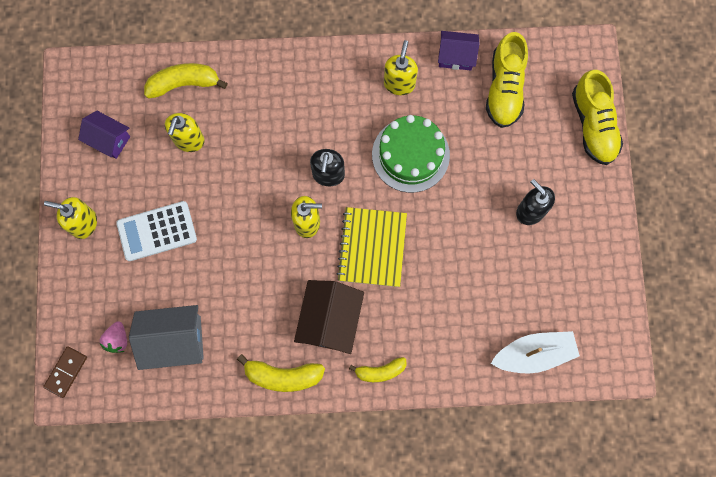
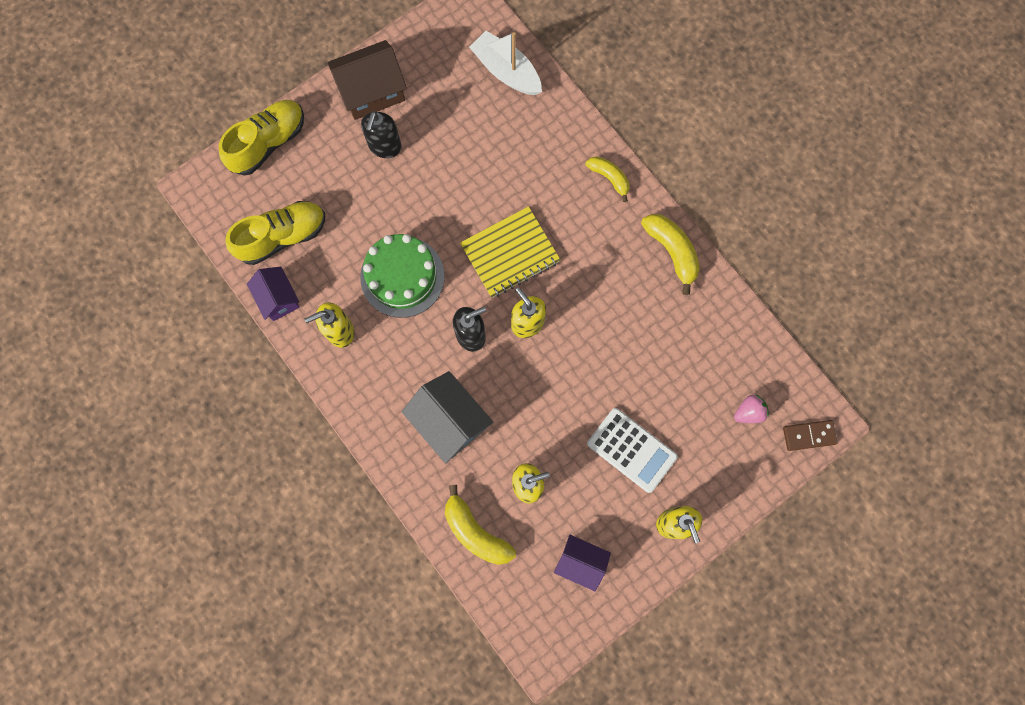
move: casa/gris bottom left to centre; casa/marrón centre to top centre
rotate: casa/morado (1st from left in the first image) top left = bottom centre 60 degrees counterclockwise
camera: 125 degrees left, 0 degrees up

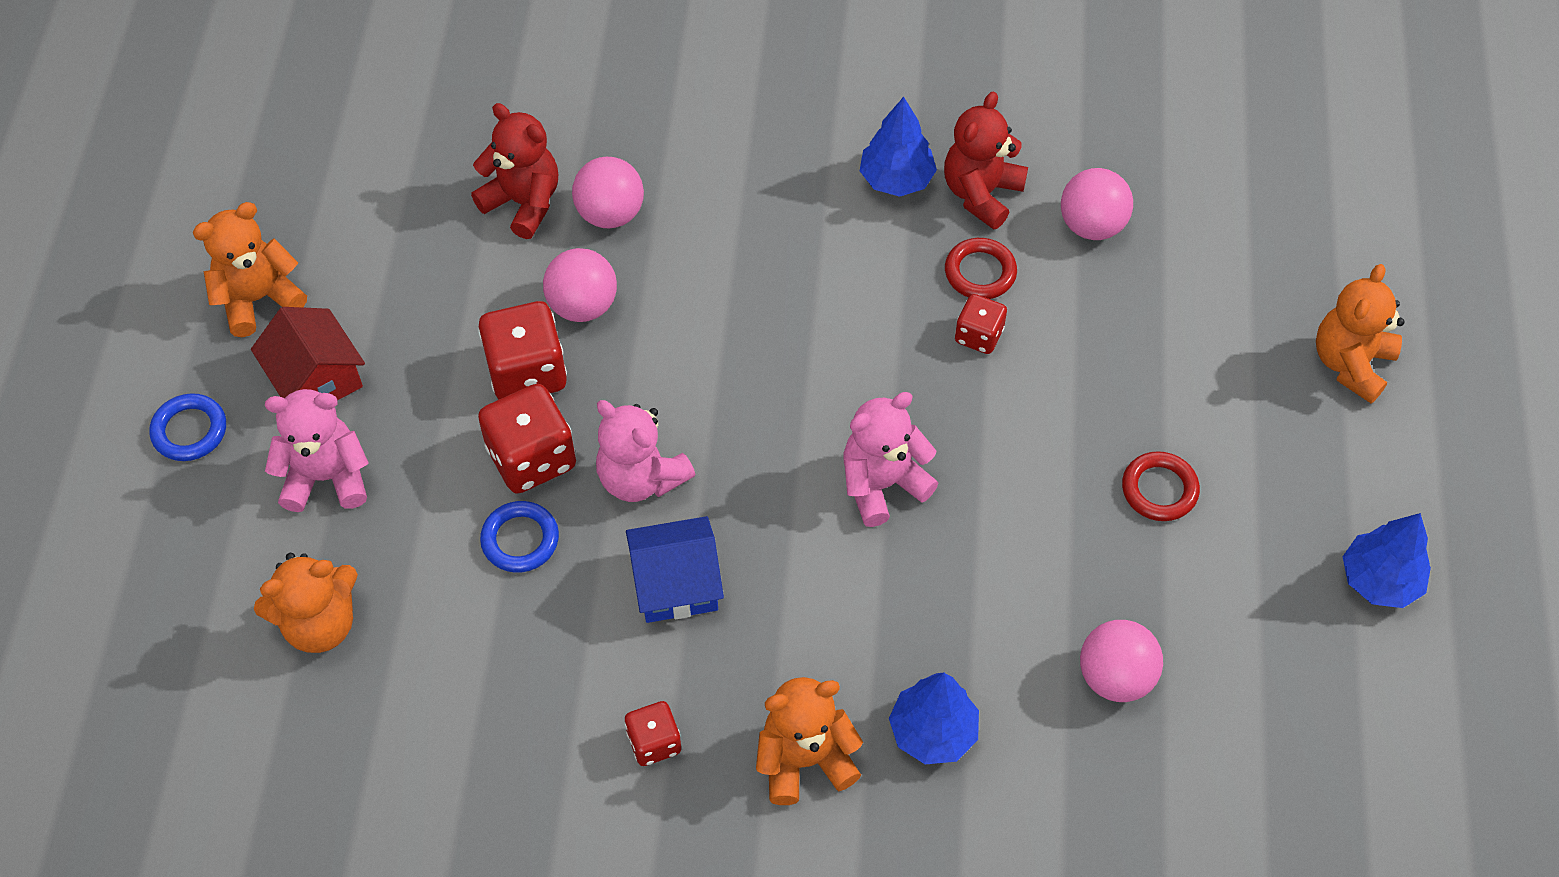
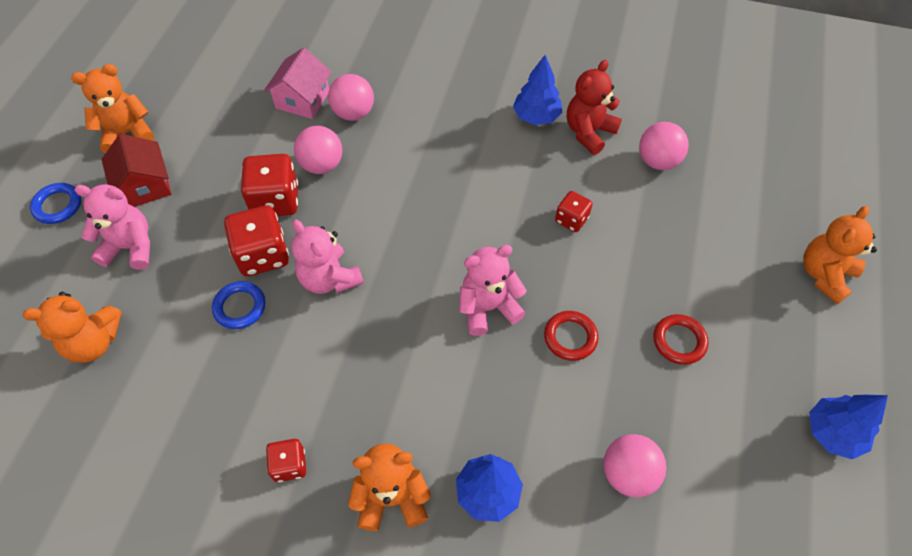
delete: casa/azul centre
move: anillo/rojo (1st from left) top centre to centre
replace: osito/rojo (1st from left) top left to casa/rosa top left
camera: 10 degrees right, 0 degrees up

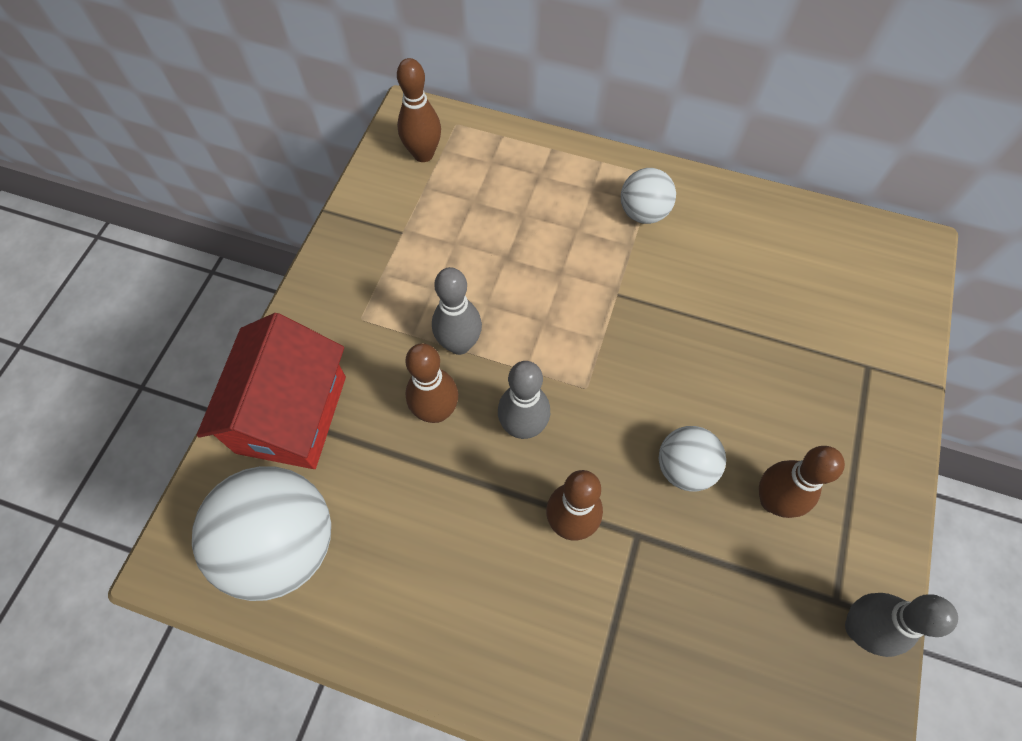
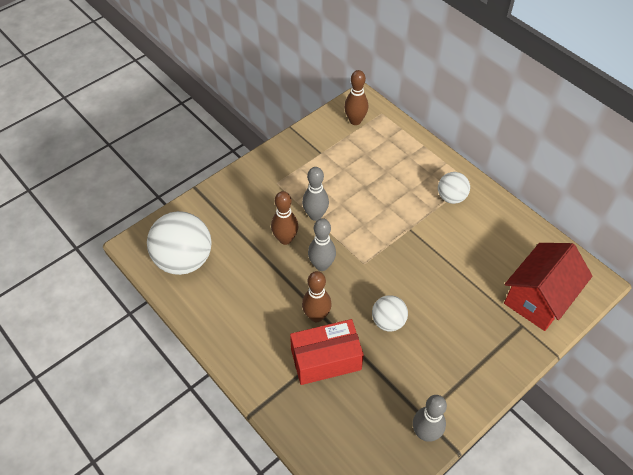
delete: bolo/marrón (4th from left) middle right
insert: caja/rojo bottom centre
move: casa/rojo middle left to middle right
camera: 30 degrees right, 10 degrees down

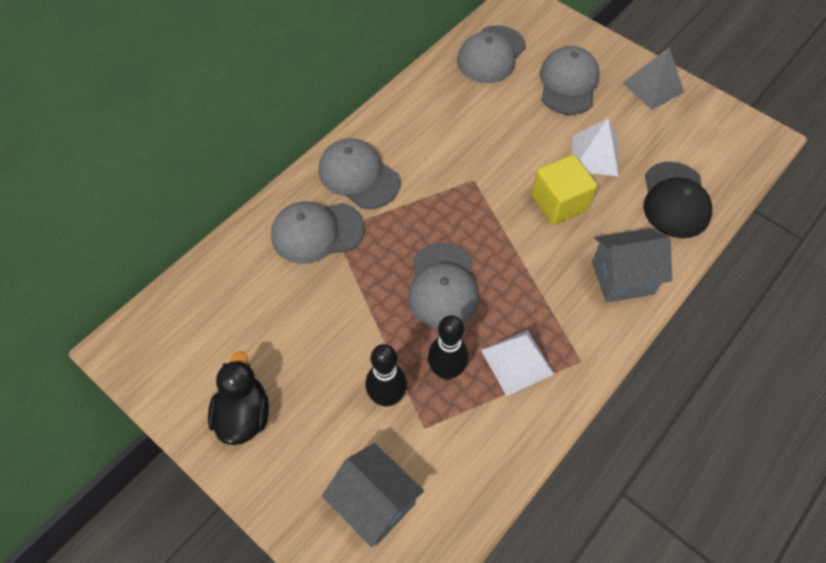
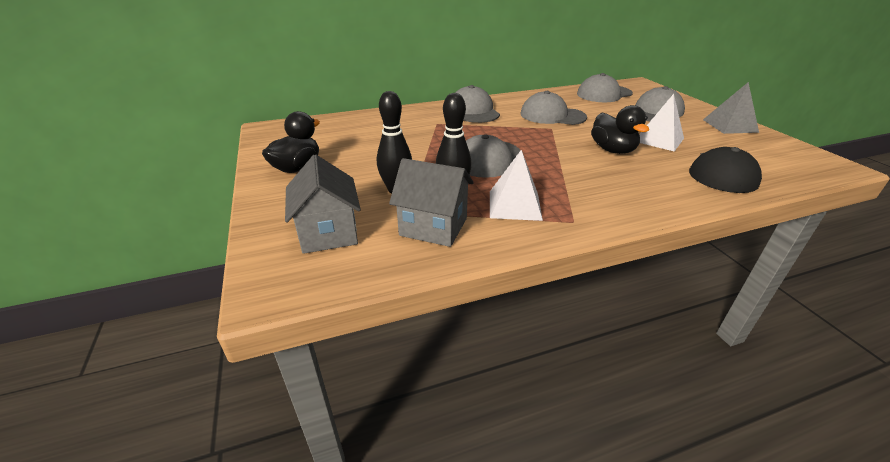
move: gorra/gris (1st from left in the first image) centre to gorra/gris (3rd from left) top centre; casa/gris (2nd from left) middle right to centre
replace: cubo/amarillo middle right to pato/negro (2nd from left) top right
camera: 30 degrees right, 25 degrees down

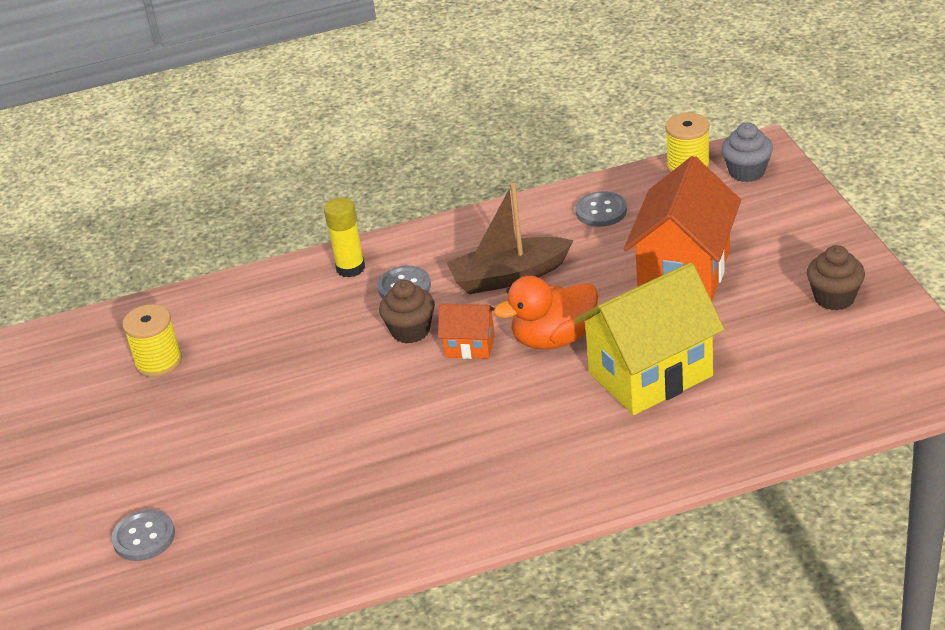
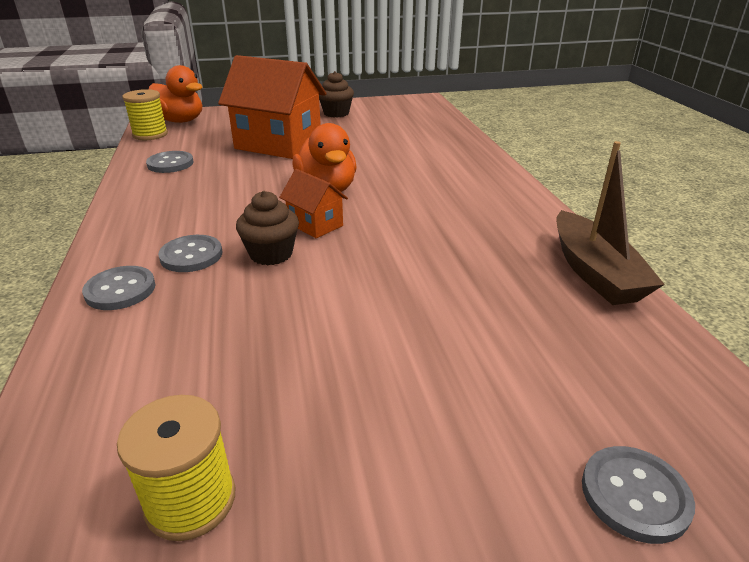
delete: casa/amarillo middle right
move: barco/marrón centre to middle right
replace: barra de pegamento/amarillo centre to botón/gris (1st from left) middle left; magdalena/gris top right to pato/naranja (1st from left) top left
rotate: casa/naranja (1st from left in the first image) centre = centre 60 degrees counterclockwise
camera: 90 degrees left, 5 degrees down

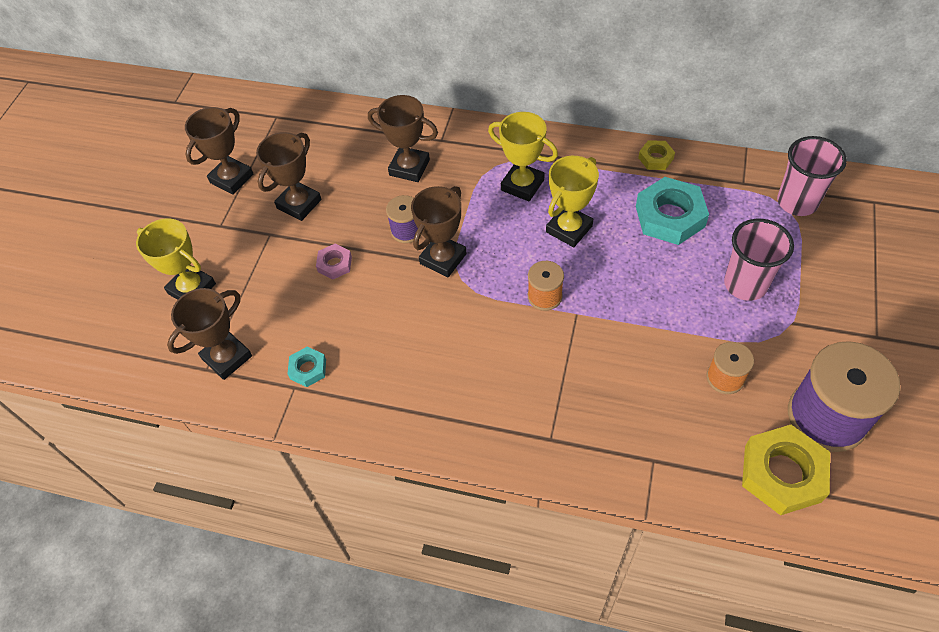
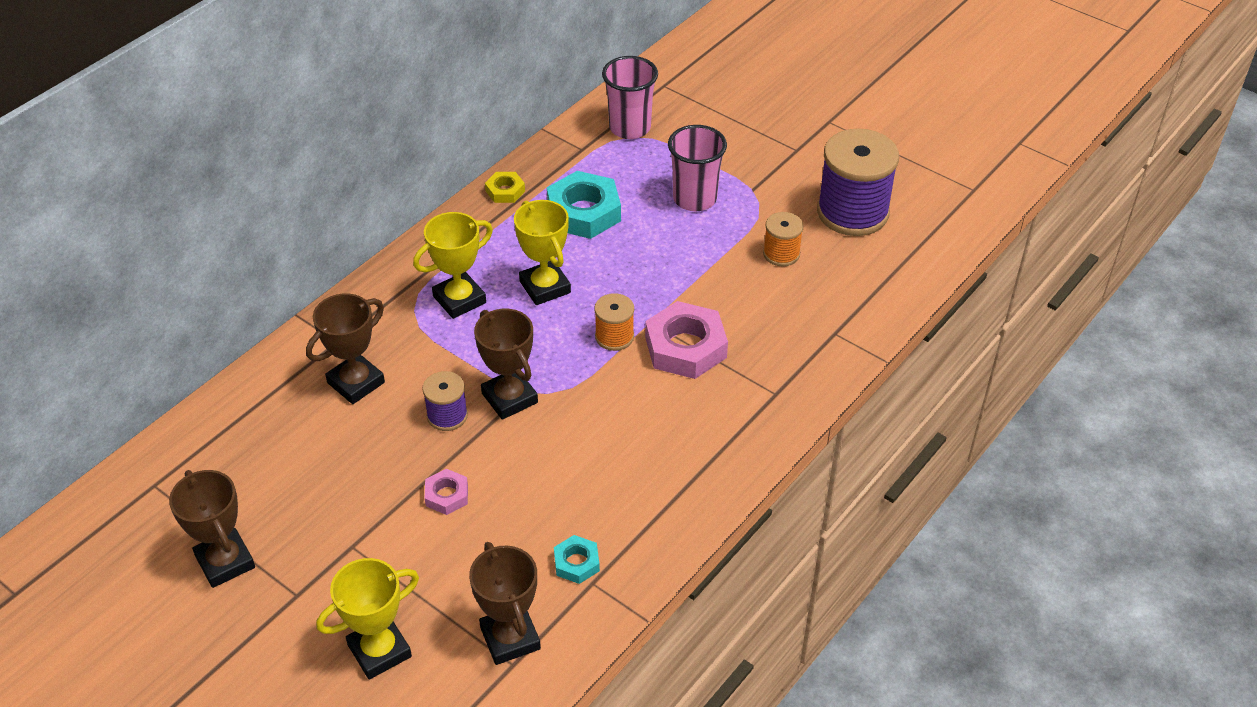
delete: trofeo/marrón (3rd from left) top left; tuerca/amarillo (2nd from left) bottom right
insert: tuerca/rosa (2nd from left) centre
camera: 70 degrees left, 10 degrees down

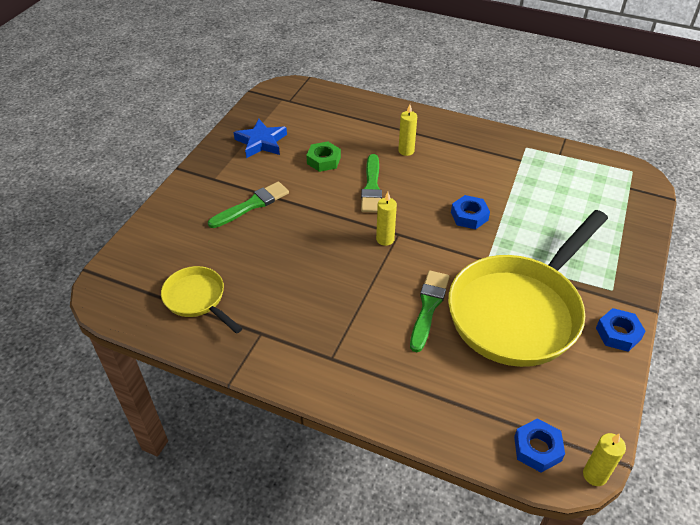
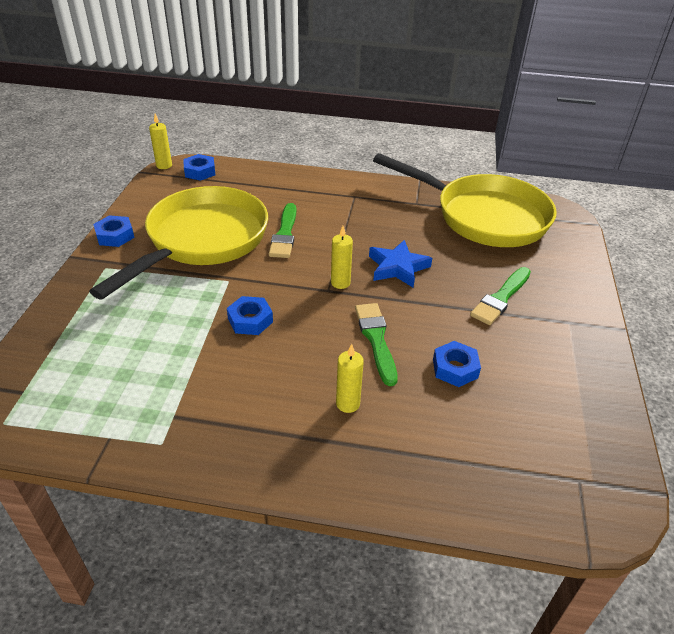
move: estrella/azul top centre to centre
recolor: tuerca/verde top centre to tuerca/azul (4th from left) middle right
resize: sartén/amarillo (1st from left in the first image) middle left = top right x2.08
camera: 165 degrees right, 5 degrees down

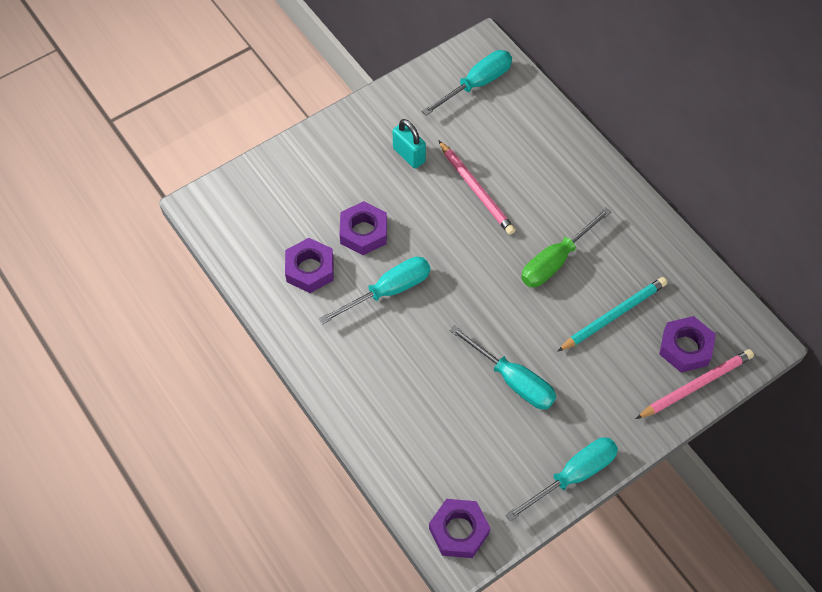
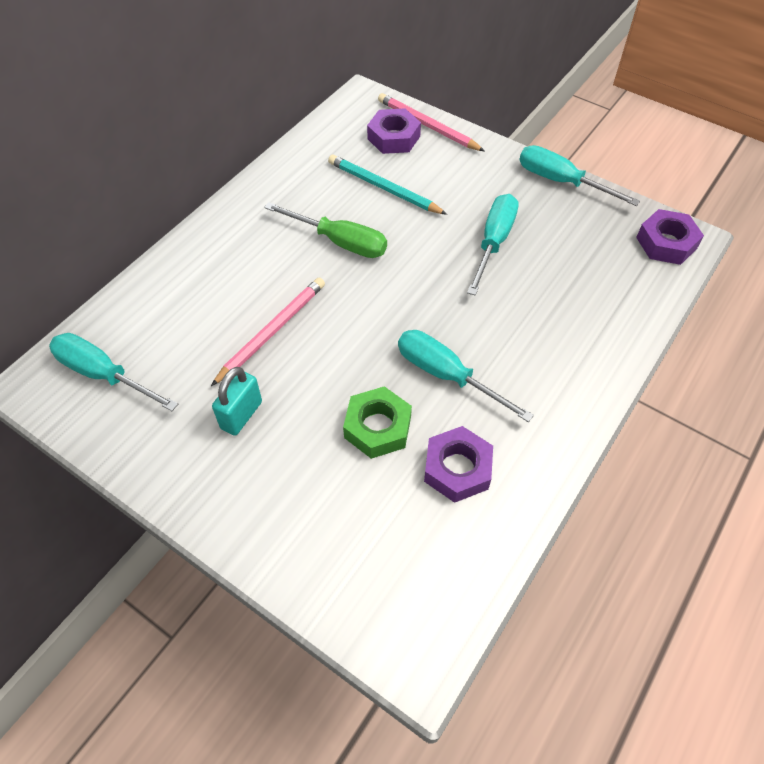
recolor: tuerca/morado (2nd from left) centre to tuerca/verde centre
camera: 110 degrees left, 5 degrees down

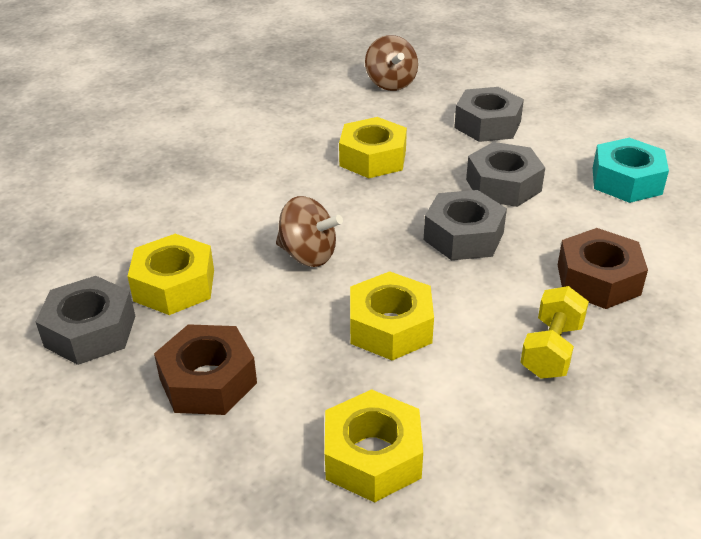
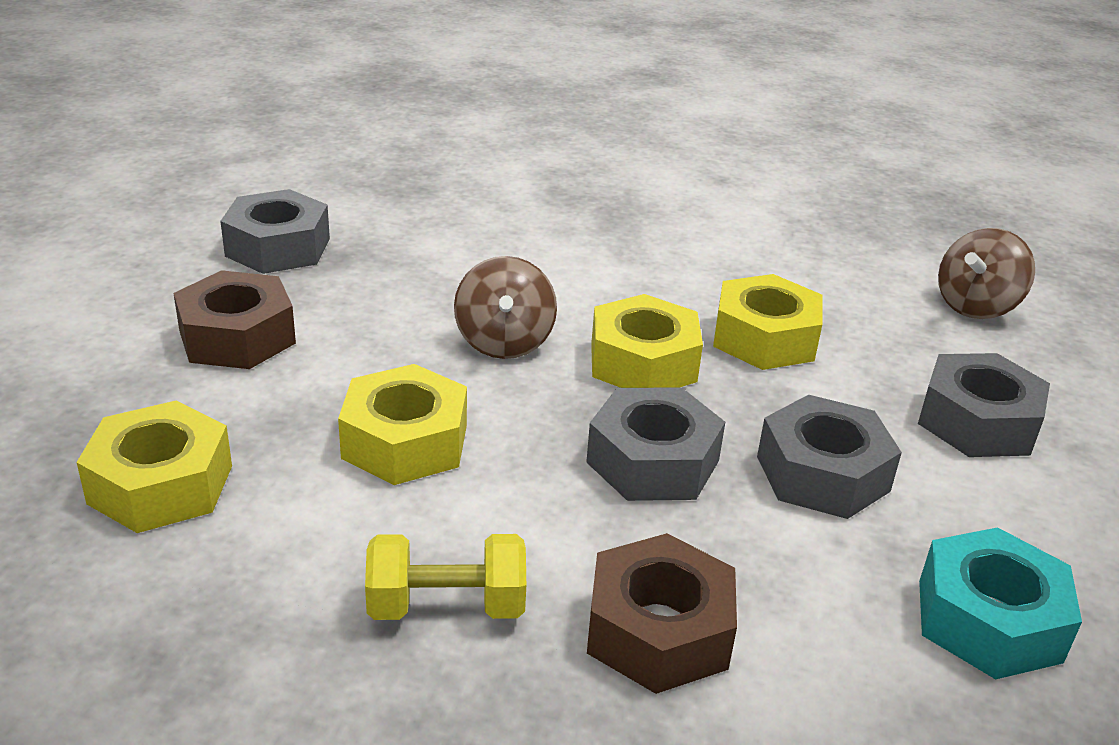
move: tuerca/amarillo (1st from left in the first image) middle left to tuerca/amarillo (3rd from left) centre
camera: 60 degrees right, 5 degrees down

